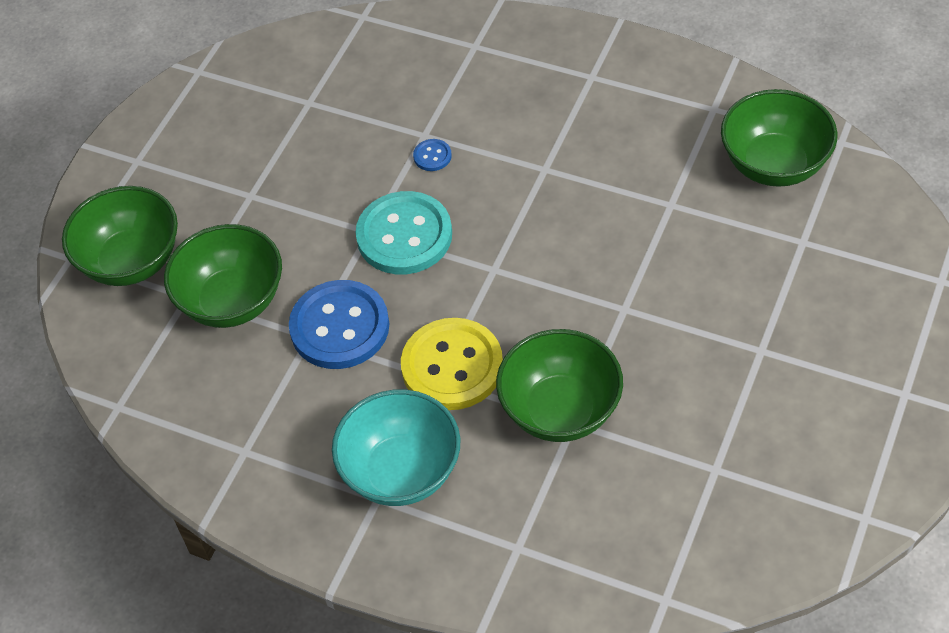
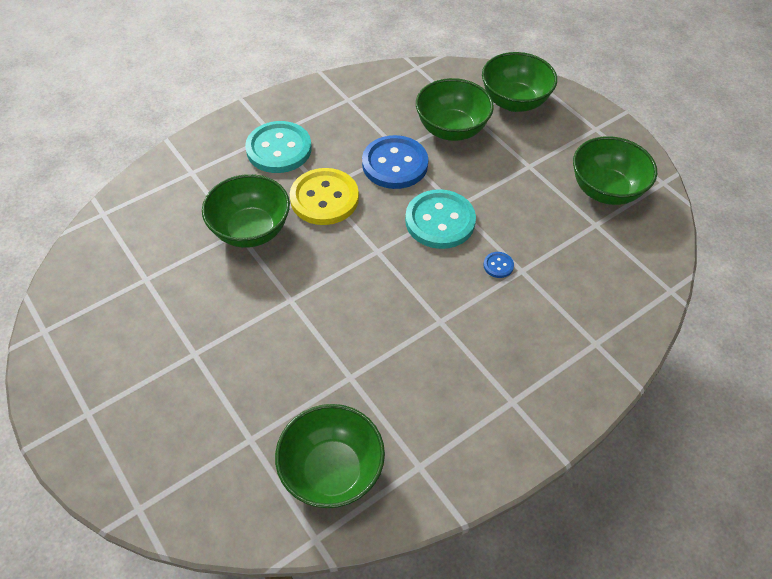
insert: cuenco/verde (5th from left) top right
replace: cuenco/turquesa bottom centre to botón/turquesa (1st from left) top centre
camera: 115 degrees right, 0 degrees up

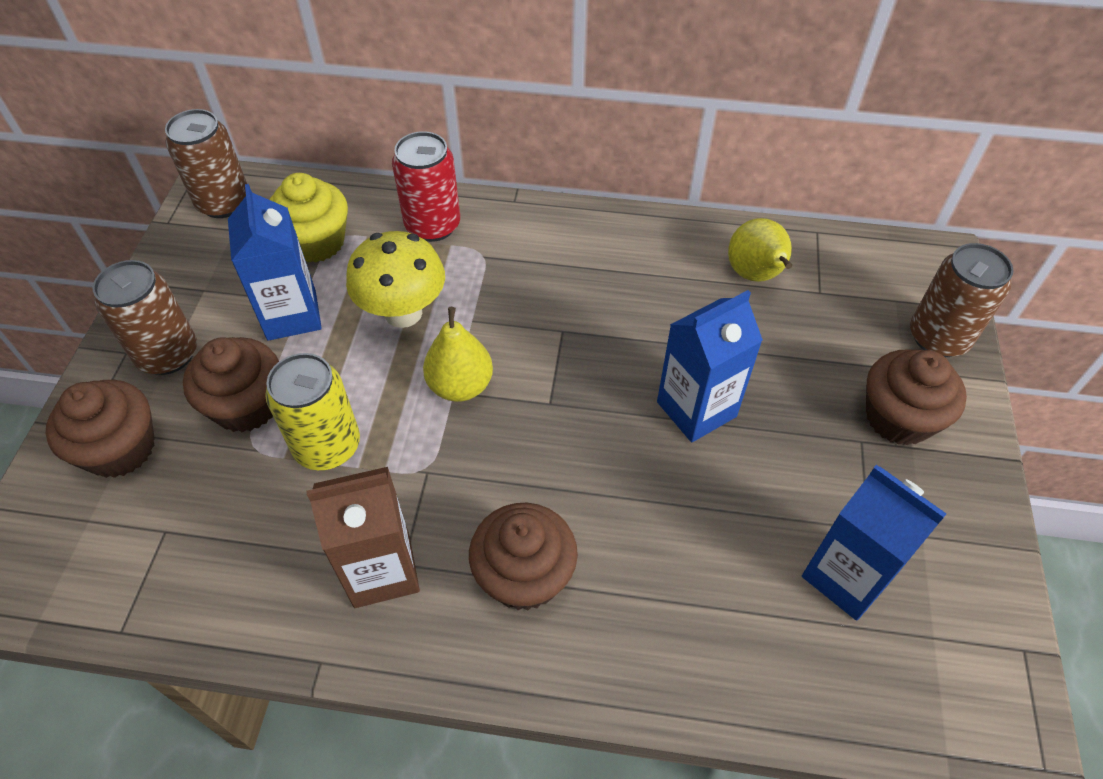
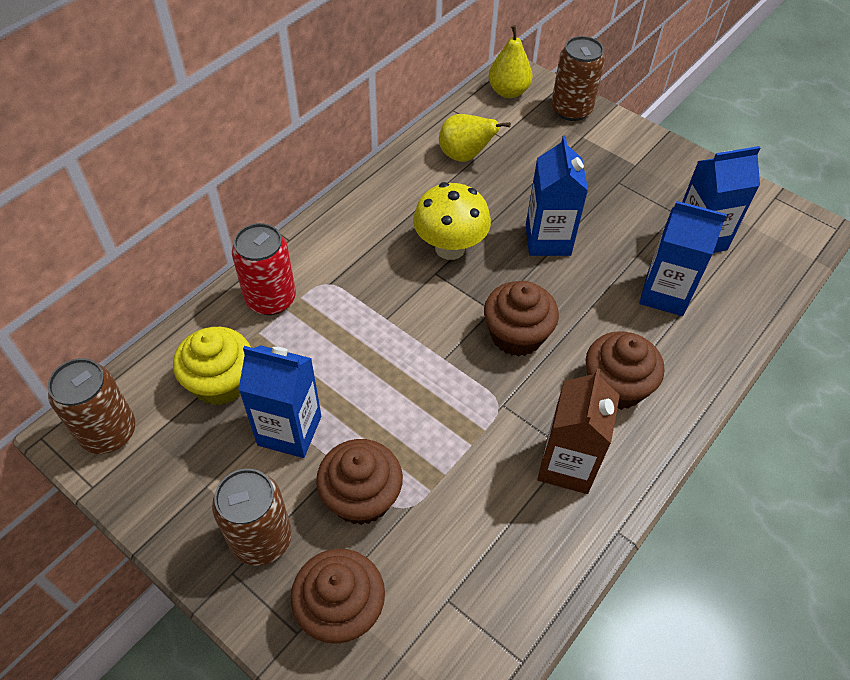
delete: lata/amarillo middle left
insert: cartón de leche/azul (3rd from left) middle right
move: seta/amarillo centre to top centre; pera/amarillo (1st from left in the first image) centre to pera/amarillo (2nd from left) top centre; magdalena/marrón (4th from left in the first image) middle right to magdalena/marrón (3rd from left) centre
camera: 60 degrees left, 0 degrees up

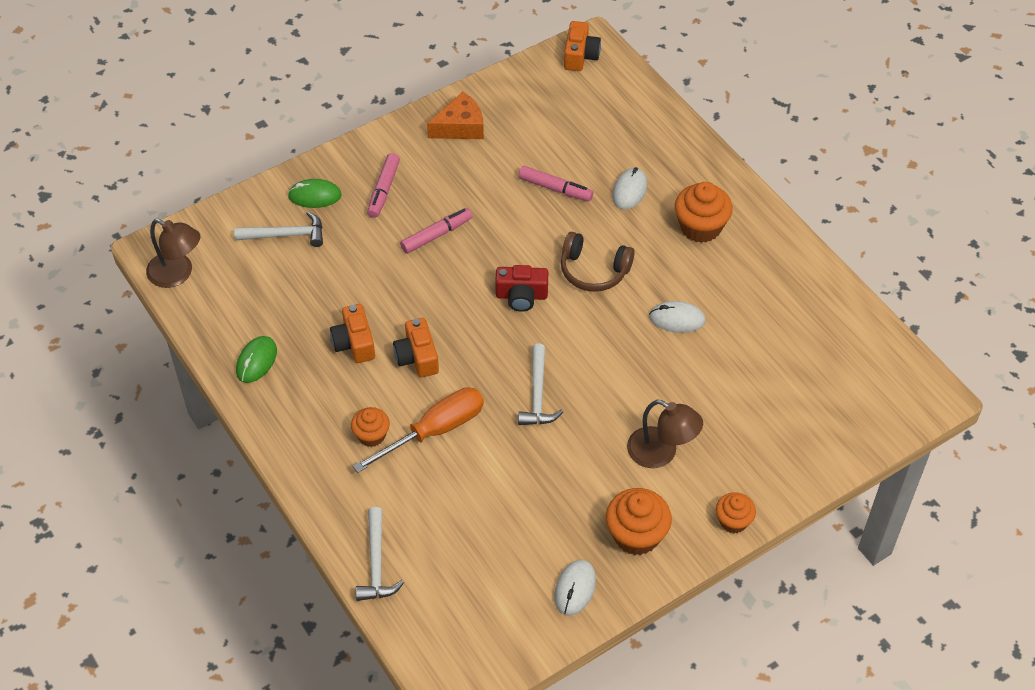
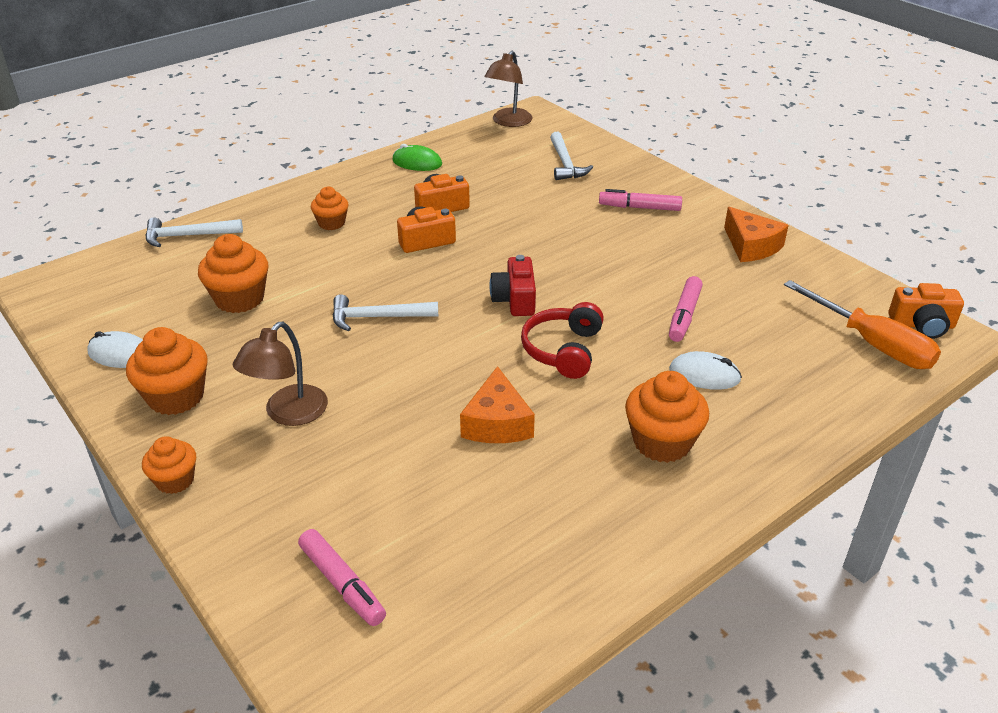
delete: ratón/verde (2nd from left) top left
insert: magdalena/naranja (3rd from left) middle left
move: destornillador/naranja centre to middle right; rotulador/rosa (2nd from left in the first image) centre to rotulador/rosa (1st from left) bottom centre
replace: ratón/blanco (3rd from left) centre to queso/naranja (1st from left) centre
recolor: auriculares/marrón centre to auriculares/rojo centre
camera: 85 degrees right, 15 degrees down

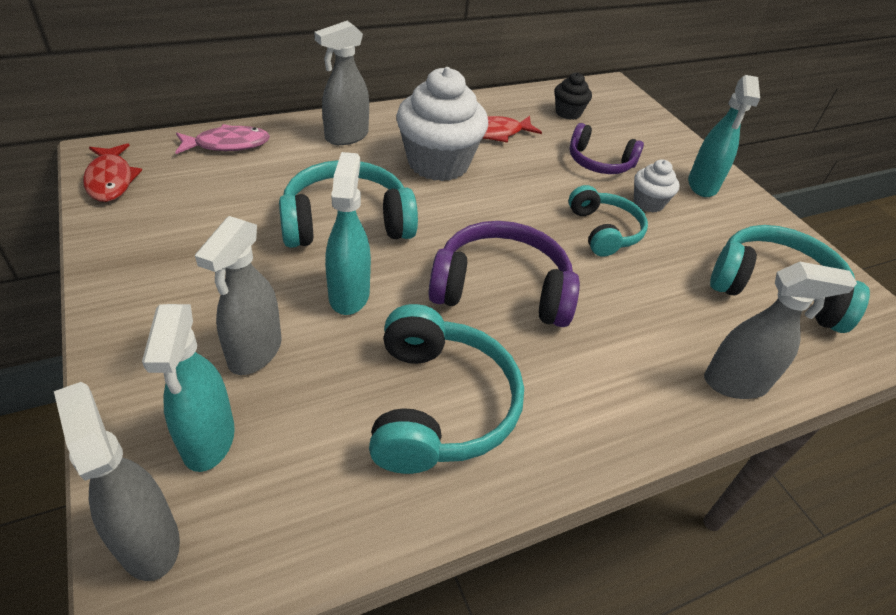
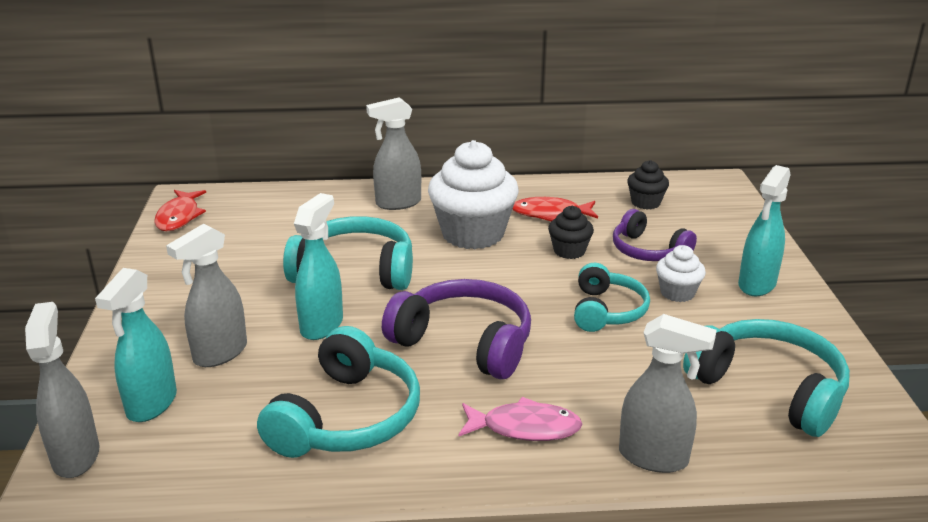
insert: magdalena/negro (1st from left) centre
move: pez/rosa top left to bottom centre
camera: 25 degrees right, 15 degrees down

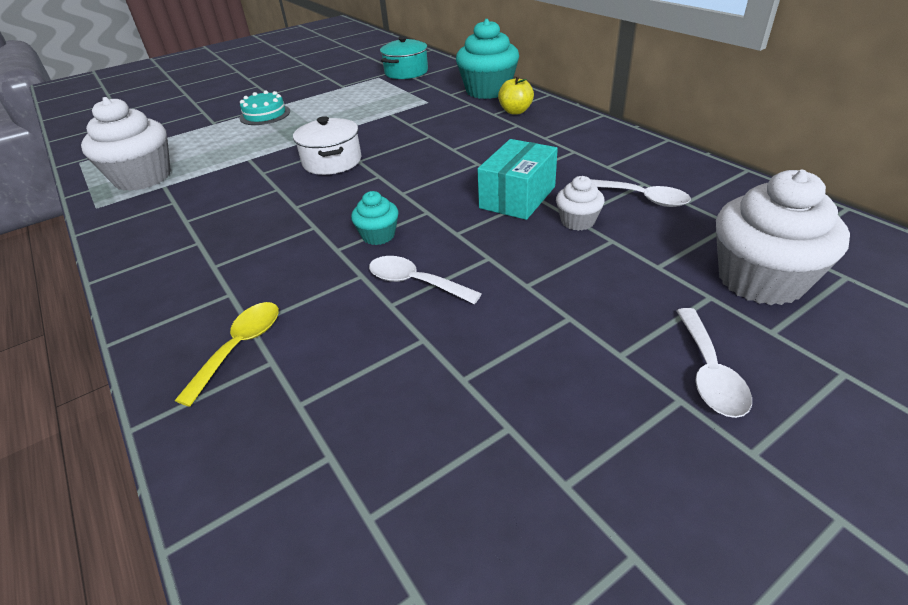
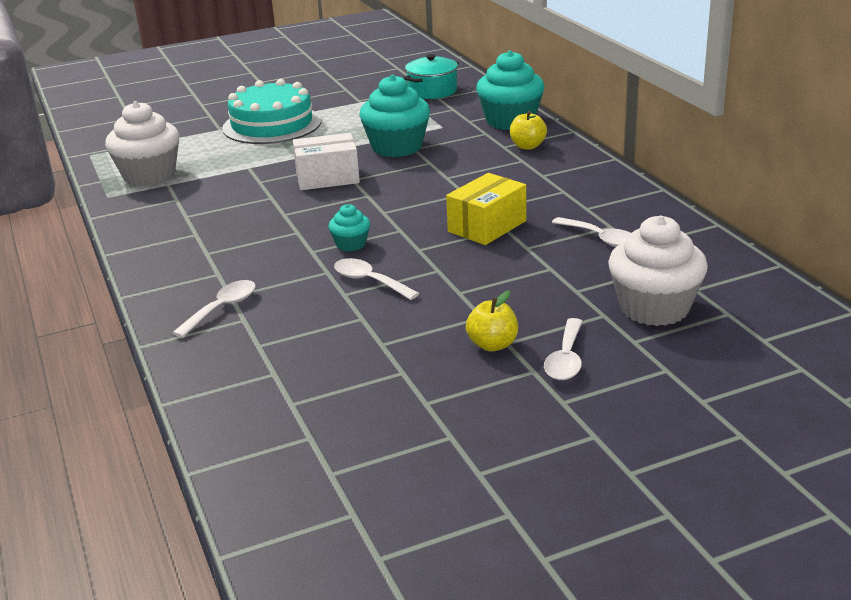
delete: magdalena/blanco (2nd from left) centre
insert: magdalena/turquesa (2nd from left) top centre; manzana/amarillo (1st from left) centre
replace: olla/blanco top centre to caja/blanco top centre
recolor: cuchara/amarillo middle left to cuchara/blanco (1st from left) middle left; caja/turquesa top centre to caja/amarillo centre
resize: tarta/turquesa top left = top left x1.88
camera: 10 degrees right, 10 degrees down

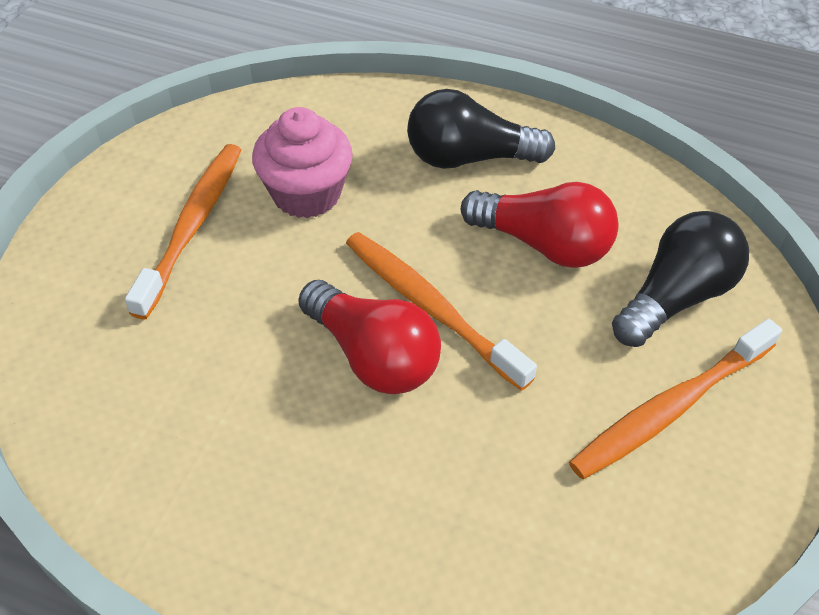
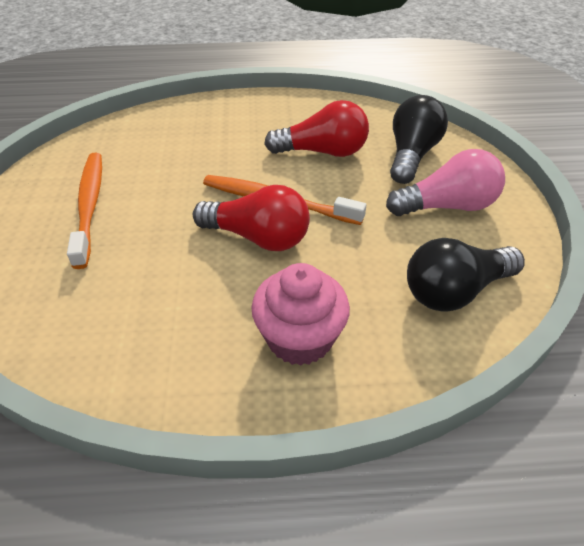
move: magdalena/rosa top centre to centre; bombilla/negro (1st from left in the first image) top centre to bombilla/negro (2nd from left) middle right
replace: cepillo de dientes/naranja (3rd from left) middle right to bombilla/rosa middle right
camera: 25 degrees left, 5 degrees down

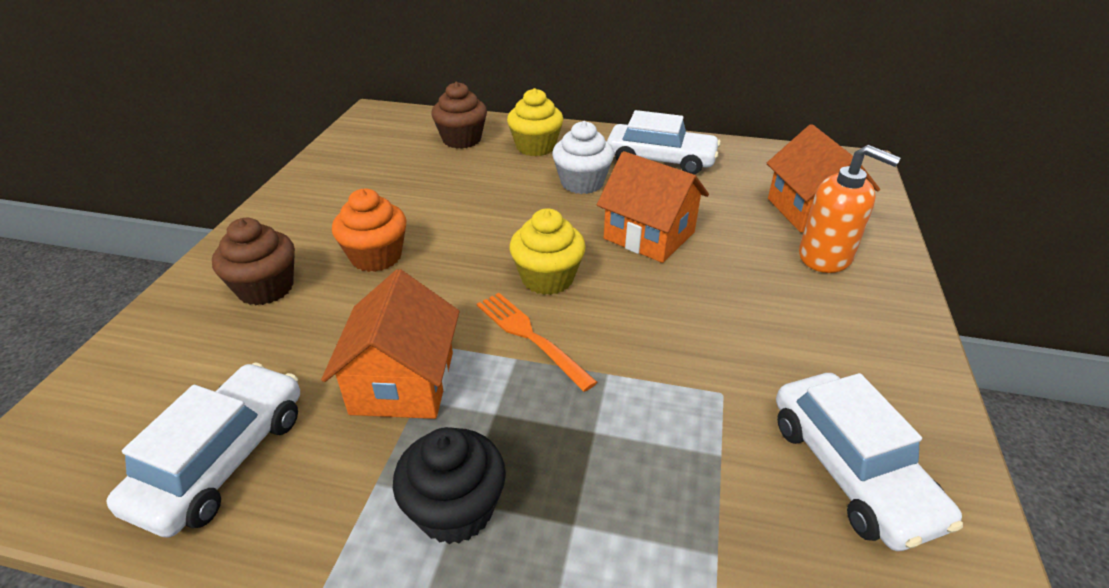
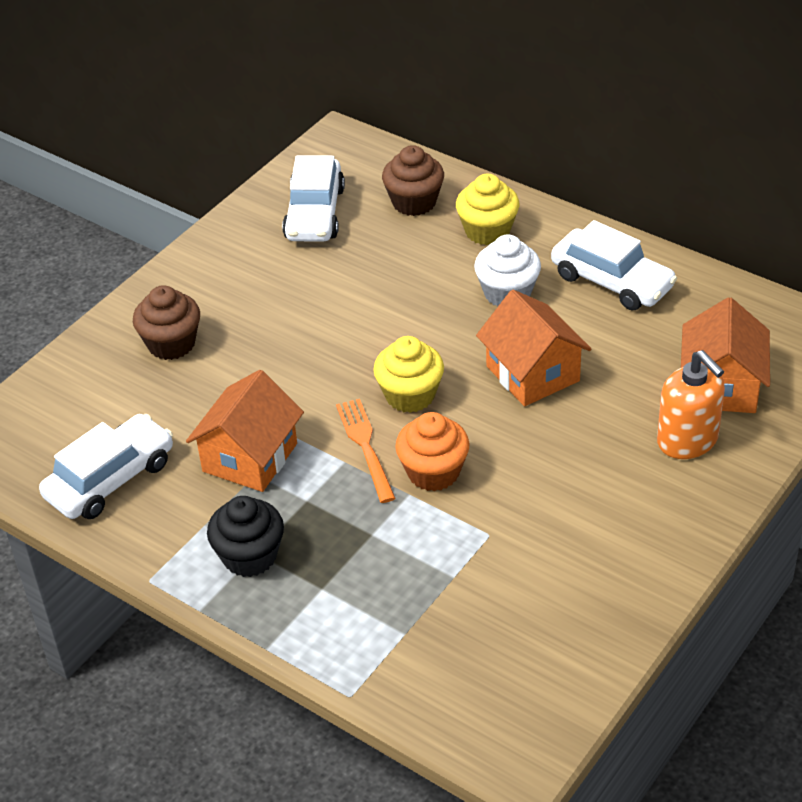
move: magdalena/naranja middle left to centre; coche/blanco (3rd from left in the first image) bottom right to coche/blanco (2nd from left) top centre
camera: 25 degrees right, 5 degrees up

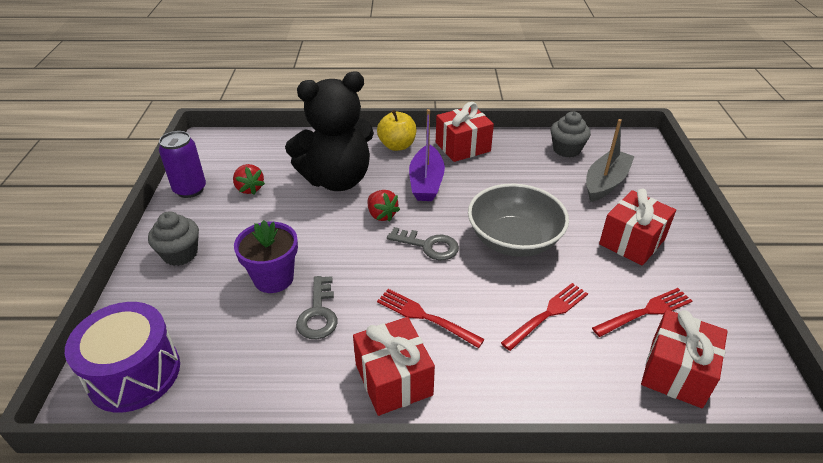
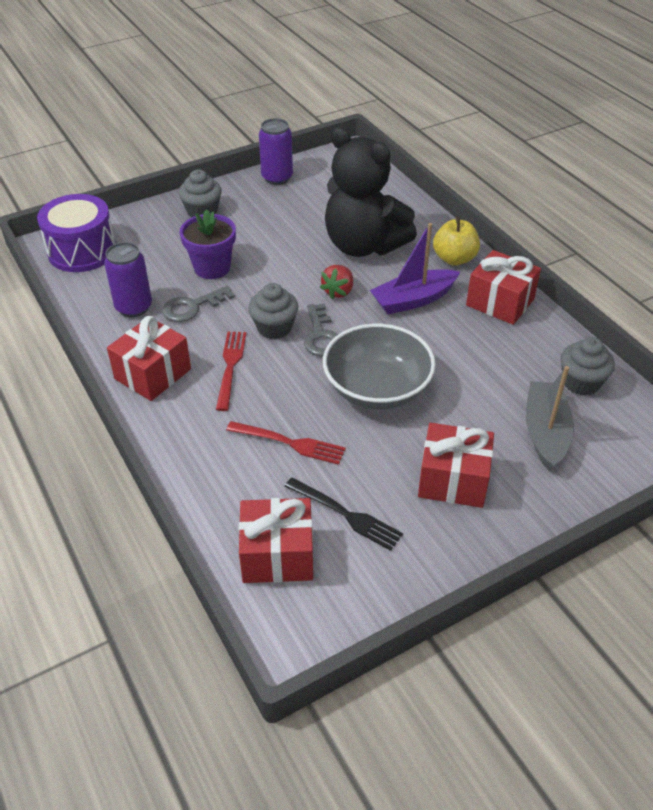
delete: fresa/rojo (1st from left) middle left
insert: lata/morado (1st from left) middle left; magdalena/gris (2nd from left) centre
recolor: tenedor/rojo (3rd from left) bottom right to tenedor/negro centre
rotate: barco/gris middle right = middle right 90 degrees counterclockwise
camera: 60 degrees right, 5 degrees up

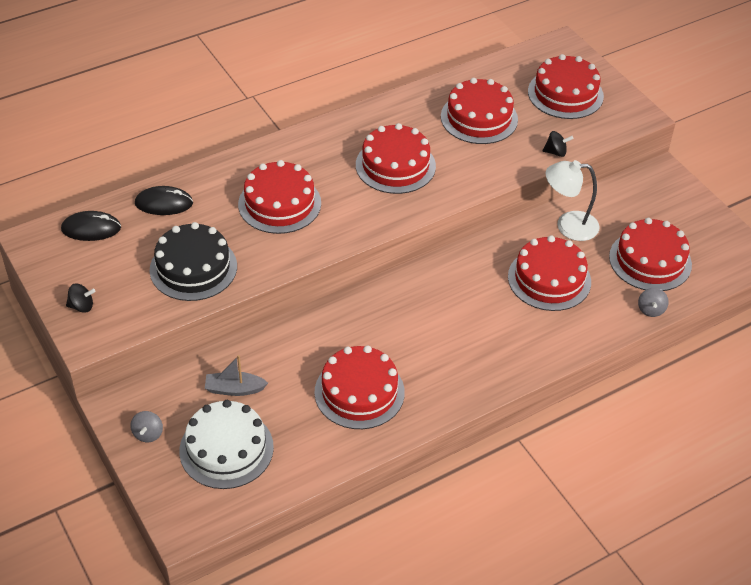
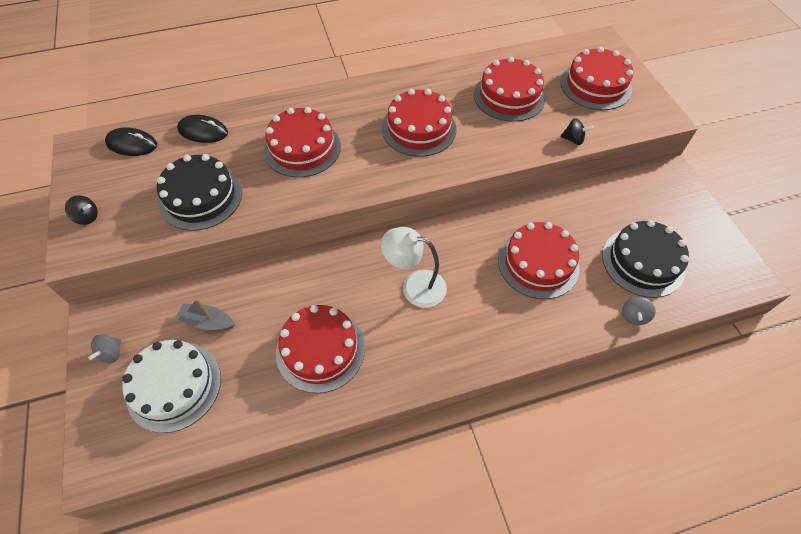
move: lámpara/blanco middle right to centre
recolor: tarta/rojo (7th from left) middle right to tarta/negro (2nd from left) middle right
camera: 15 degrees right, 10 degrees up

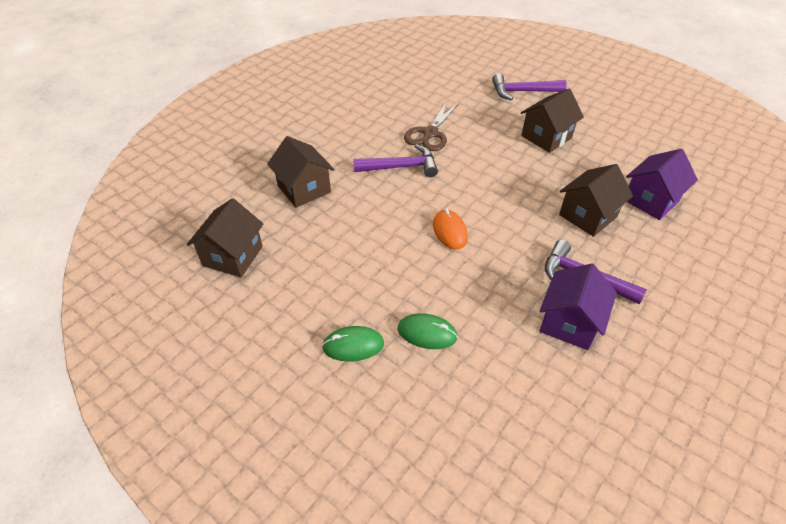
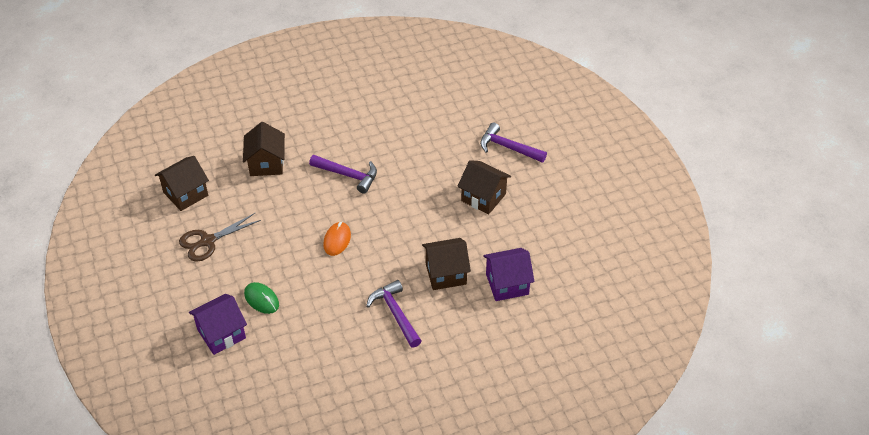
delete: ratón/verde (1st from left) centre
move: tijeras/marrón top centre to middle left; casa/morado (1st from left) middle right to bottom left
rotate: casa/marrón (3rd from left in the first image) top right = centre 45 degrees clockwise
camera: 30 degrees right, 0 degrees up

